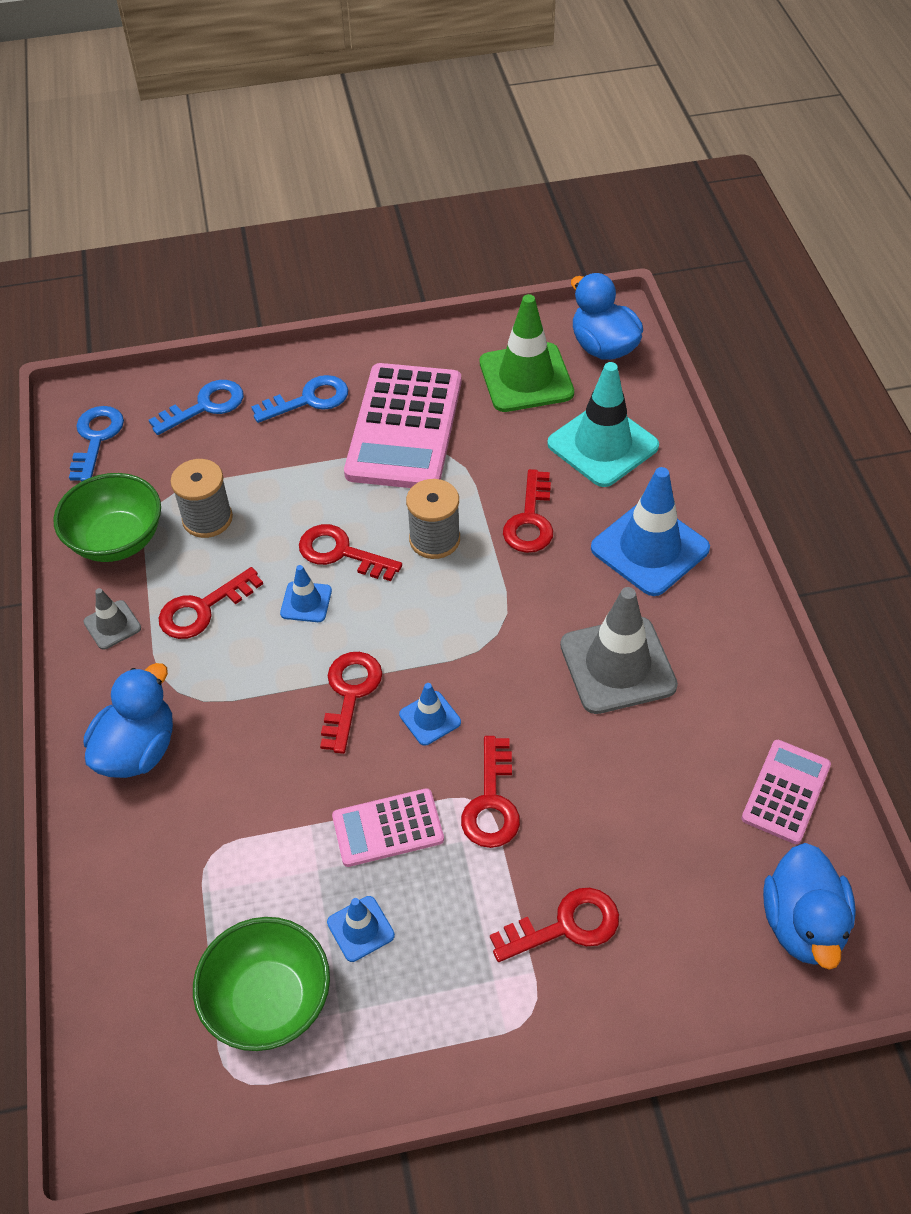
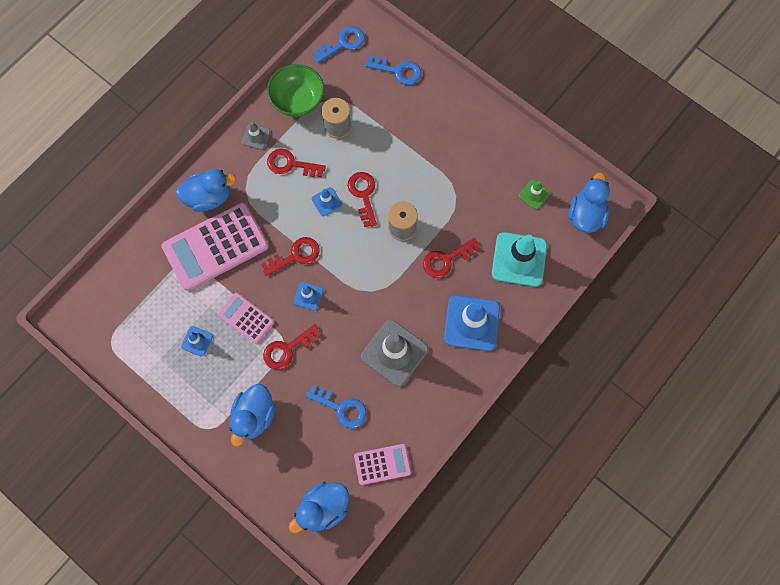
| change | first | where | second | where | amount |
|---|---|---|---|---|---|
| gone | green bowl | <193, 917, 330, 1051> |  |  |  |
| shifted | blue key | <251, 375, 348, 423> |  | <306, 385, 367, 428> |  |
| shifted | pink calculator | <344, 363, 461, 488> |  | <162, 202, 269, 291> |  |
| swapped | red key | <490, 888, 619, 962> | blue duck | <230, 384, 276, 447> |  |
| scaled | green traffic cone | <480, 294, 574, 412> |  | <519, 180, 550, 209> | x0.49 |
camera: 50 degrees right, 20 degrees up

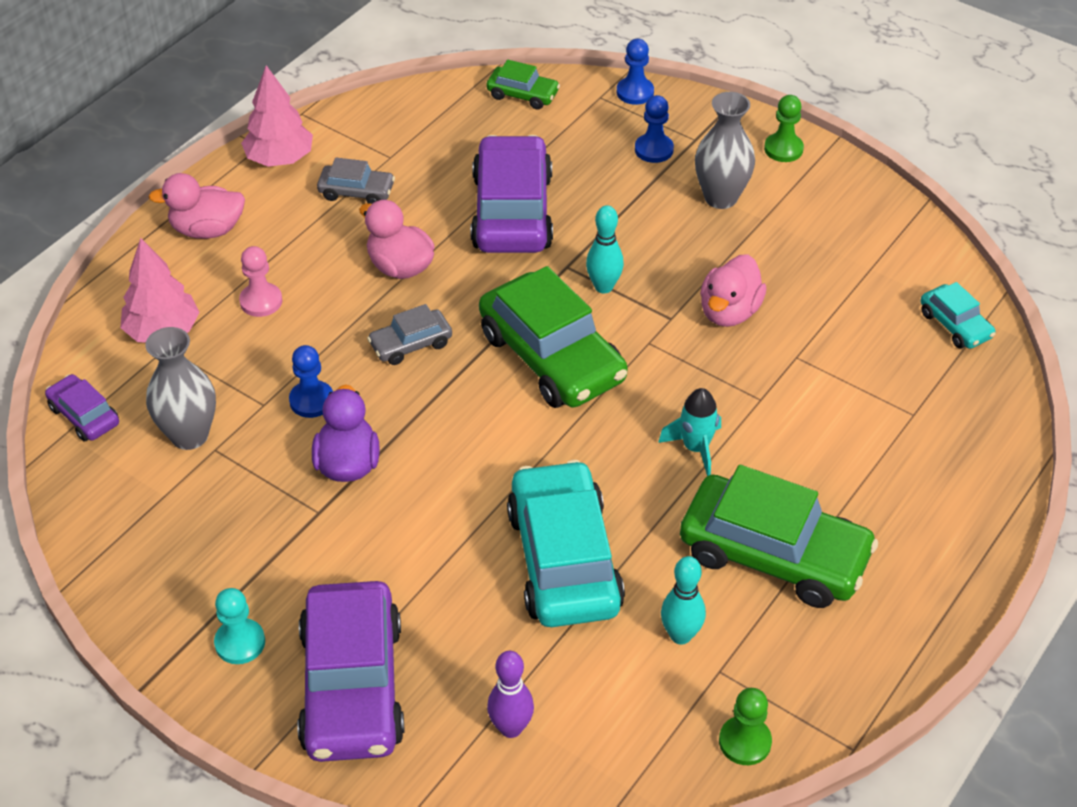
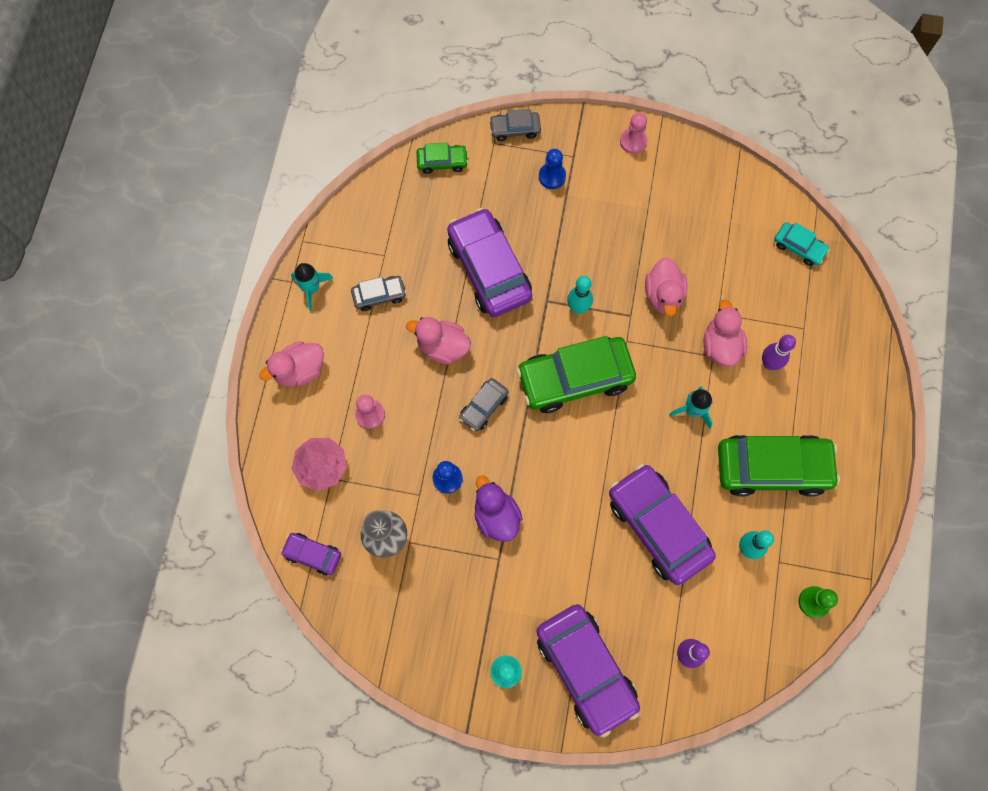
| change | first | where | second | where | amount |
|---|---|---|---|---|---|
| gone | grey vase | <695, 92, 755, 209> |  |  |  |
| new |  |  | pink duck | <703, 300, 747, 366> |  |
| new |  |  | purple bowling pin | <762, 335, 796, 370> |  |
| swapped | pink tree | <241, 65, 313, 167> | turquoise rocket | <291, 263, 333, 311> |  |
| swapped | blue pawn | <617, 39, 654, 105> | grey car | <489, 109, 541, 141> |  |
| repainted | turquoise car | <507, 460, 625, 627> | purple car | <609, 464, 716, 585> |  |
| repainted | green pawn | <764, 95, 804, 162> | pink pawn | <620, 113, 648, 154> |  |
| rotated | green car | <479, 266, 628, 408> |  | <516, 336, 636, 413> | 135 degrees clockwise |
camera: 25 degrees left, 25 degrees up

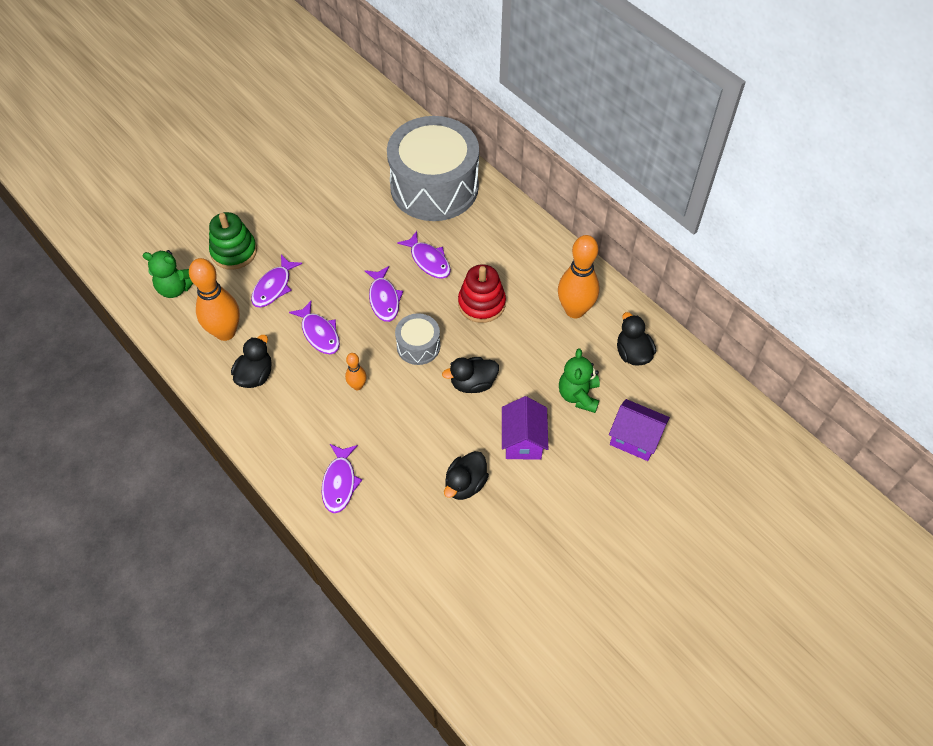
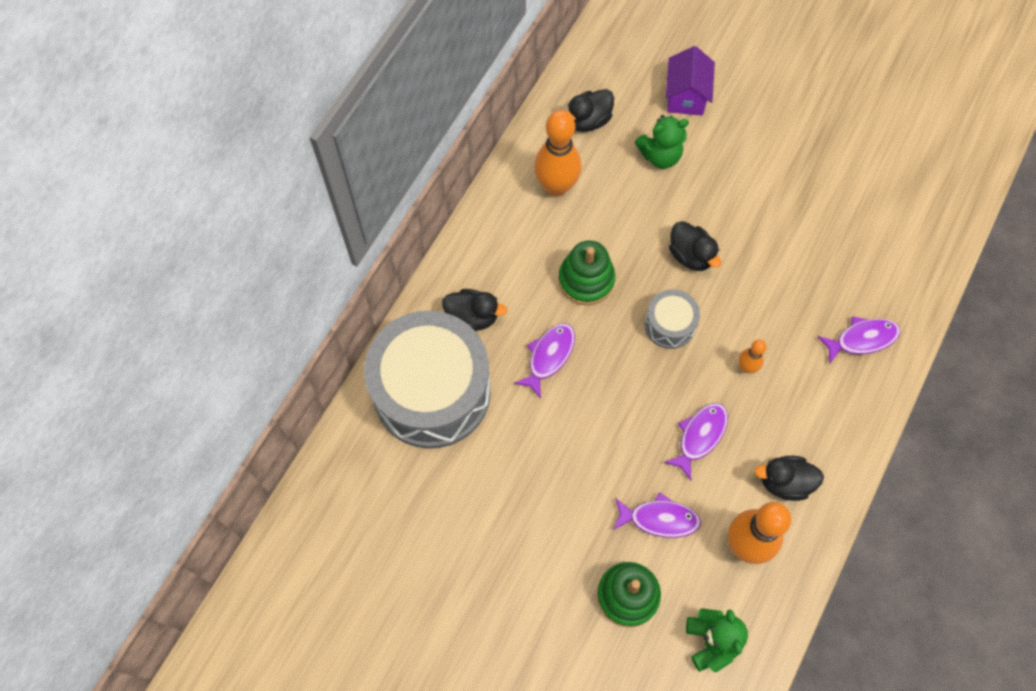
| change | first | where | second | where | amount |
|---|---|---|---|---|---|
| gone | purple fish | <365, 266, 403, 322> |  |  |  |
| gone | purple house | <502, 396, 548, 460> |  |  |  |
| shifted | black duck | <444, 451, 489, 500> |  | <442, 289, 507, 331> |  |
| repainted | red stacking toy | <458, 264, 506, 323> | green stacking toy | <558, 240, 615, 305> |  |
camera: 110 degrees left, 10 degrees up

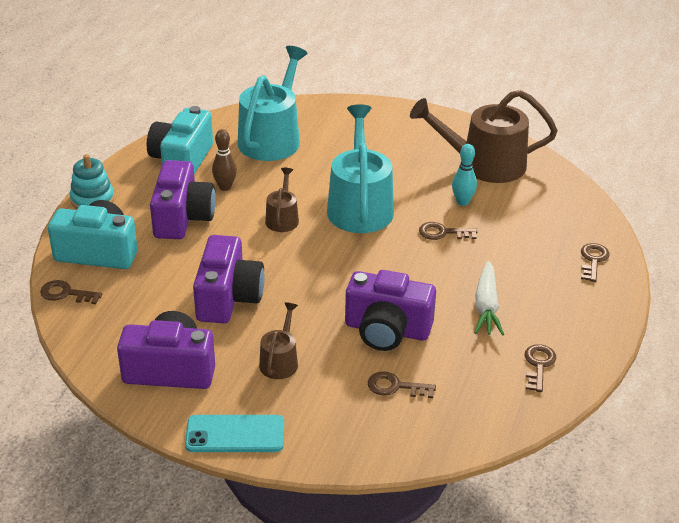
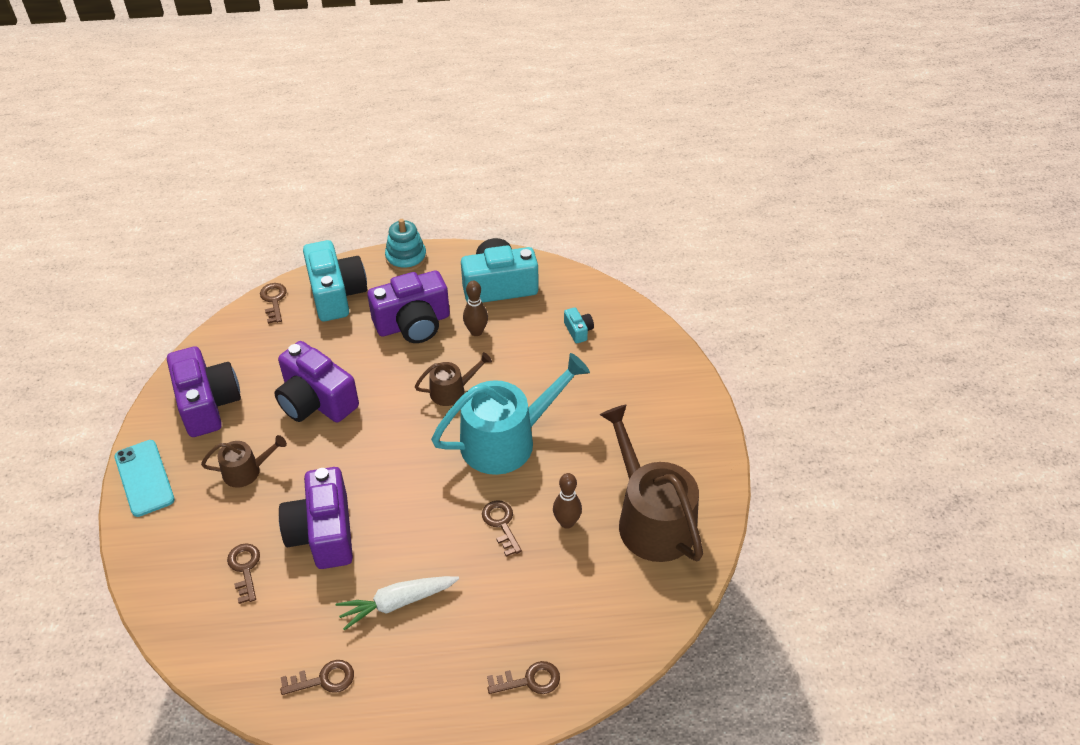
| change | first | where | second | where | amount |
|---|---|---|---|---|---|
| swapped | turquoise watering can | <238, 46, 308, 161> | turquoise camera | <564, 307, 594, 344> |  |
| repainted | turquoise bowling pin | <452, 144, 477, 206> | brown bowling pin | <553, 473, 582, 529> |  |
| rotated | purple camera | <193, 235, 265, 323> |  | <274, 341, 359, 422> | 60 degrees clockwise |
camera: 65 degrees right, 10 degrees up

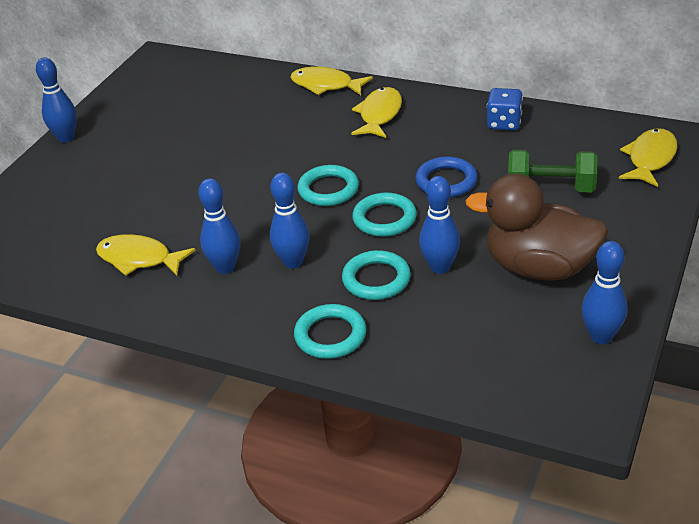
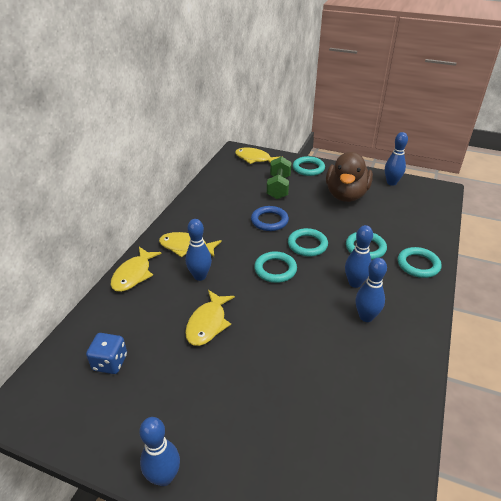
| change | first | where | second | where | amount |
|---|---|---|---|---|---|
| new |  |  | turquoise ring | <293, 156, 325, 176> |  |
| shifted | yellow fish | <96, 234, 196, 276> |  | <185, 290, 235, 346> |  |
| shifted | blue bowling pin | <419, 176, 460, 274> |  | <185, 219, 212, 281> |  |
| shifted | blue dice | <487, 88, 523, 131> |  | <86, 333, 127, 374> |  |
camera: 95 degrees left, 0 degrees up

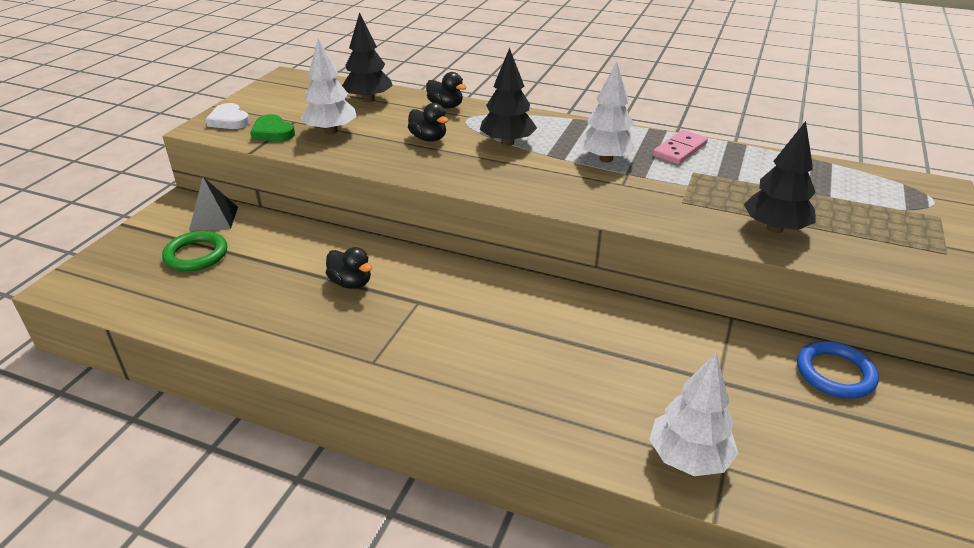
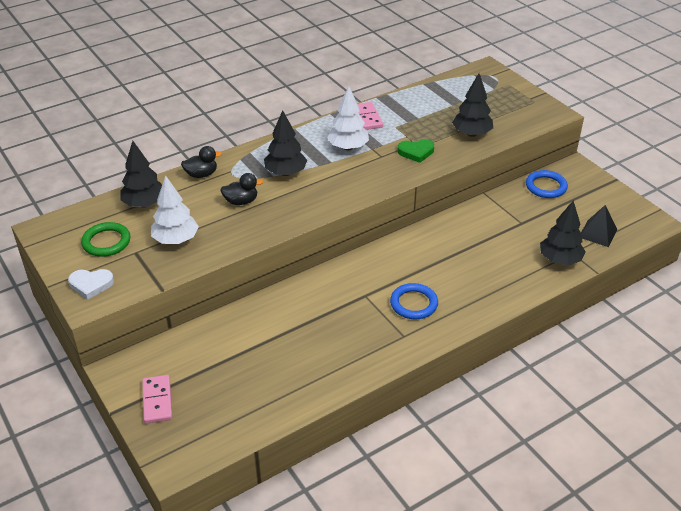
| change | first | where | second | where | amount |
|---|---|---|---|---|---|
| gone | black duck | <326, 247, 372, 289> |  |  |  |
| new |  |  | pink domino | <142, 375, 172, 424> |  |
| new |  |  | blue ring | <390, 283, 438, 319> |  |
| shifted | green ring | <162, 231, 227, 271> |  | <81, 222, 130, 257> |  |
| shifted | black pyramid | <189, 177, 238, 231> |  | <581, 205, 617, 247> |  |
| shifted | green heart | <250, 114, 295, 141> |  | <398, 139, 434, 163> |  |
| repainted | white tree | <649, 353, 738, 476> | black tree | <540, 201, 586, 265> |  |
camera: 55 degrees left, 5 degrees up

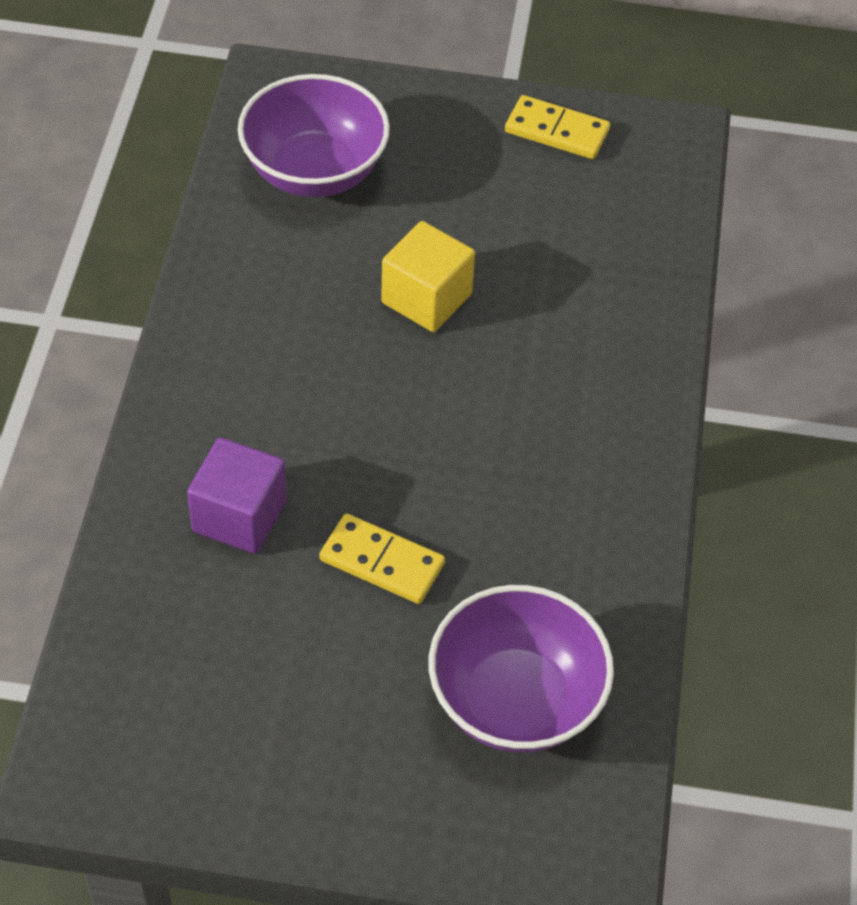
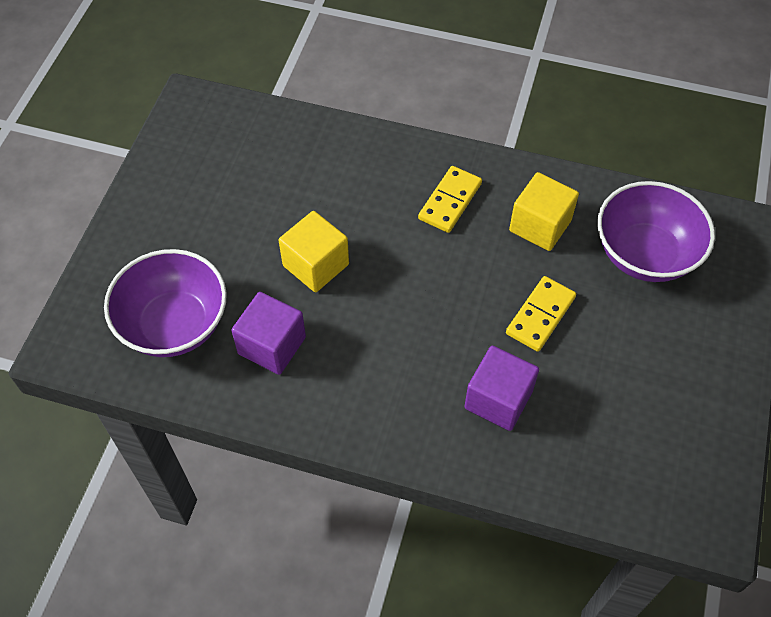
| change | first | where | second | where | amount |
|---|---|---|---|---|---|
| new |  |  | purple cube | <231, 292, 306, 375> |  |
| new |  |  | yellow cube | <509, 172, 579, 251> |  |
| shifted | yellow domino | <505, 95, 610, 159> |  | <418, 166, 482, 233> |  |
camera: 80 degrees left, 5 degrees up

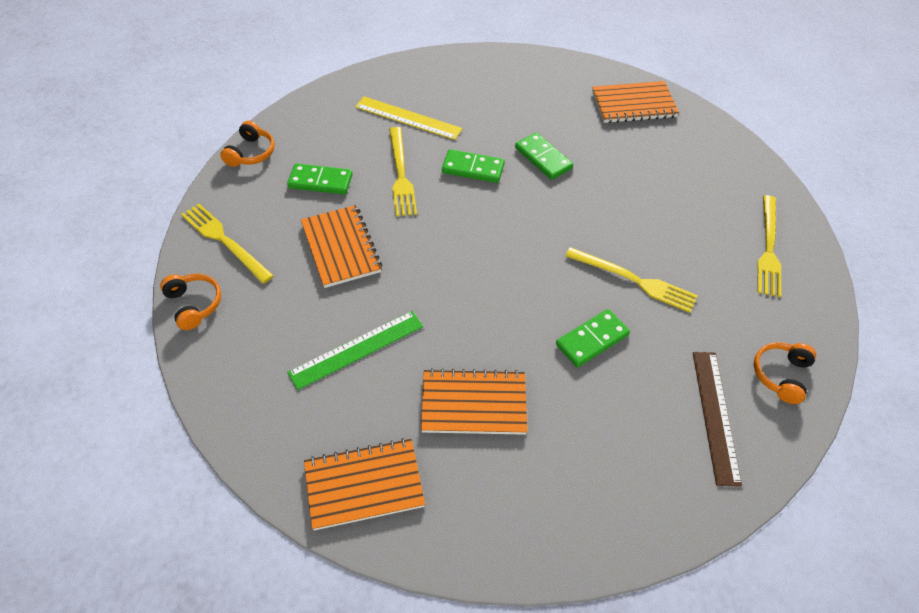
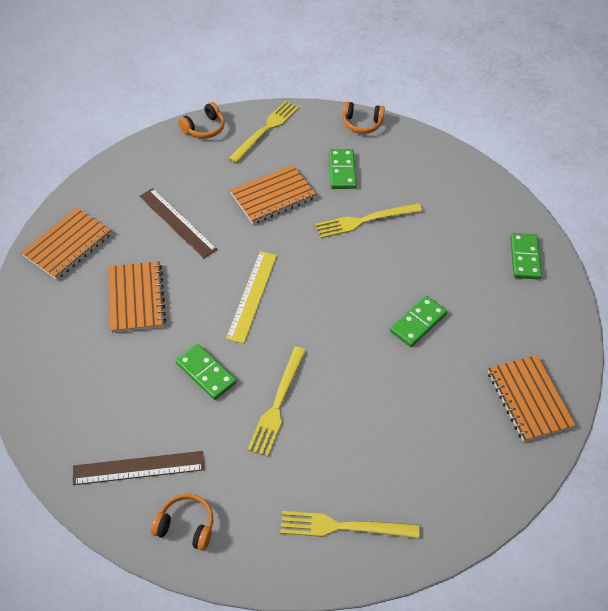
| change | first | where | second | where | amount |
|---|---|---|---|---|---|
| shifted | yellow ruler | <355, 97, 463, 140> |  | <226, 251, 277, 344> |  |
| shifted | green domino | <442, 149, 505, 183> |  | <510, 233, 542, 279> |  |
| repainted | green ruler | <287, 311, 424, 390> | brown ruler | <139, 188, 218, 258> |  |
| rotated | orange notebook | <304, 438, 425, 530> |  | <21, 208, 112, 280> | 60 degrees clockwise |
camera: 80 degrees right, 0 degrees up

